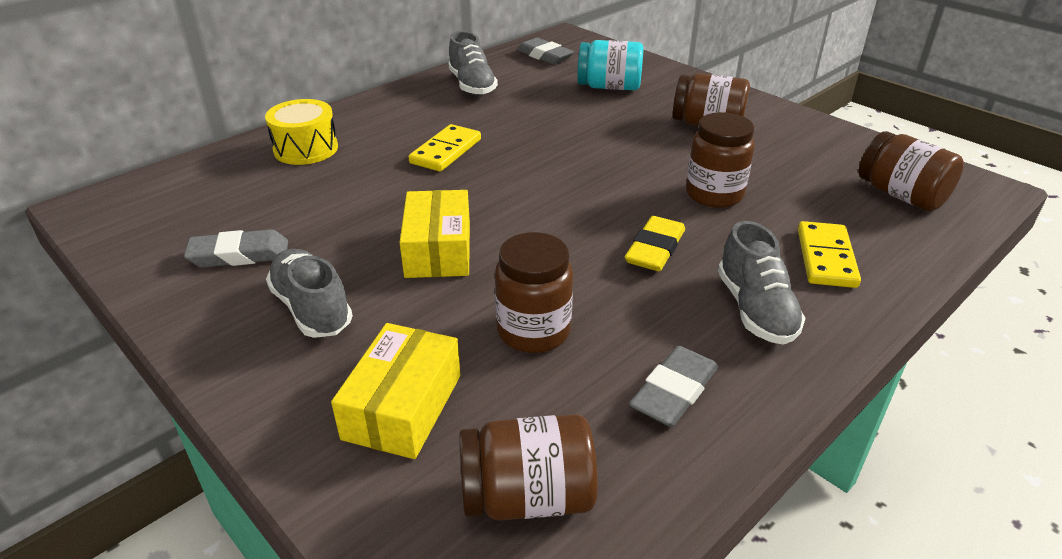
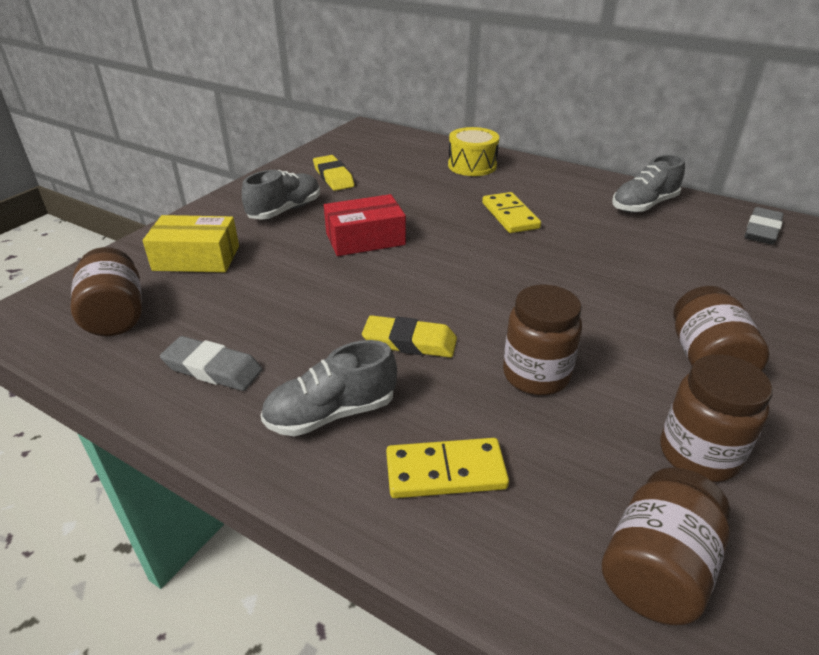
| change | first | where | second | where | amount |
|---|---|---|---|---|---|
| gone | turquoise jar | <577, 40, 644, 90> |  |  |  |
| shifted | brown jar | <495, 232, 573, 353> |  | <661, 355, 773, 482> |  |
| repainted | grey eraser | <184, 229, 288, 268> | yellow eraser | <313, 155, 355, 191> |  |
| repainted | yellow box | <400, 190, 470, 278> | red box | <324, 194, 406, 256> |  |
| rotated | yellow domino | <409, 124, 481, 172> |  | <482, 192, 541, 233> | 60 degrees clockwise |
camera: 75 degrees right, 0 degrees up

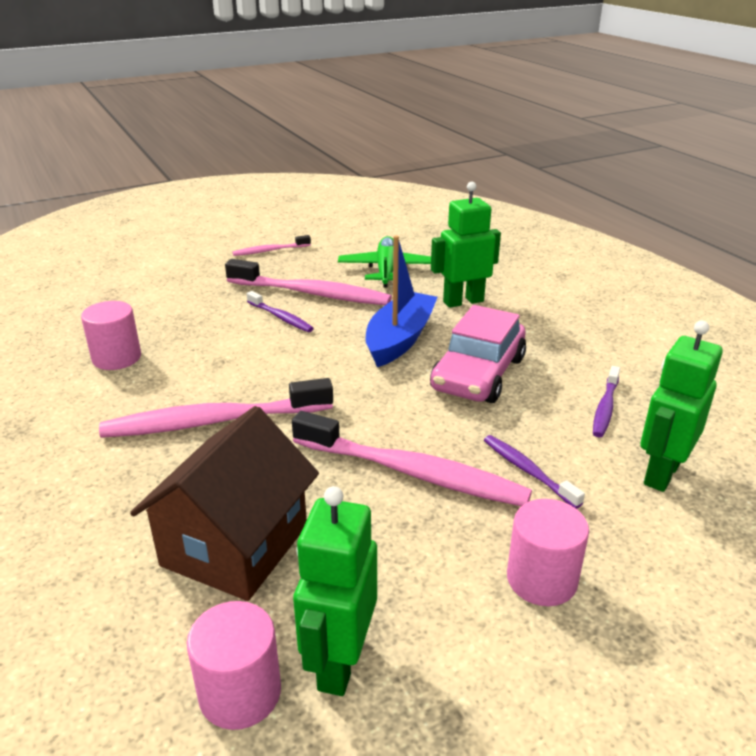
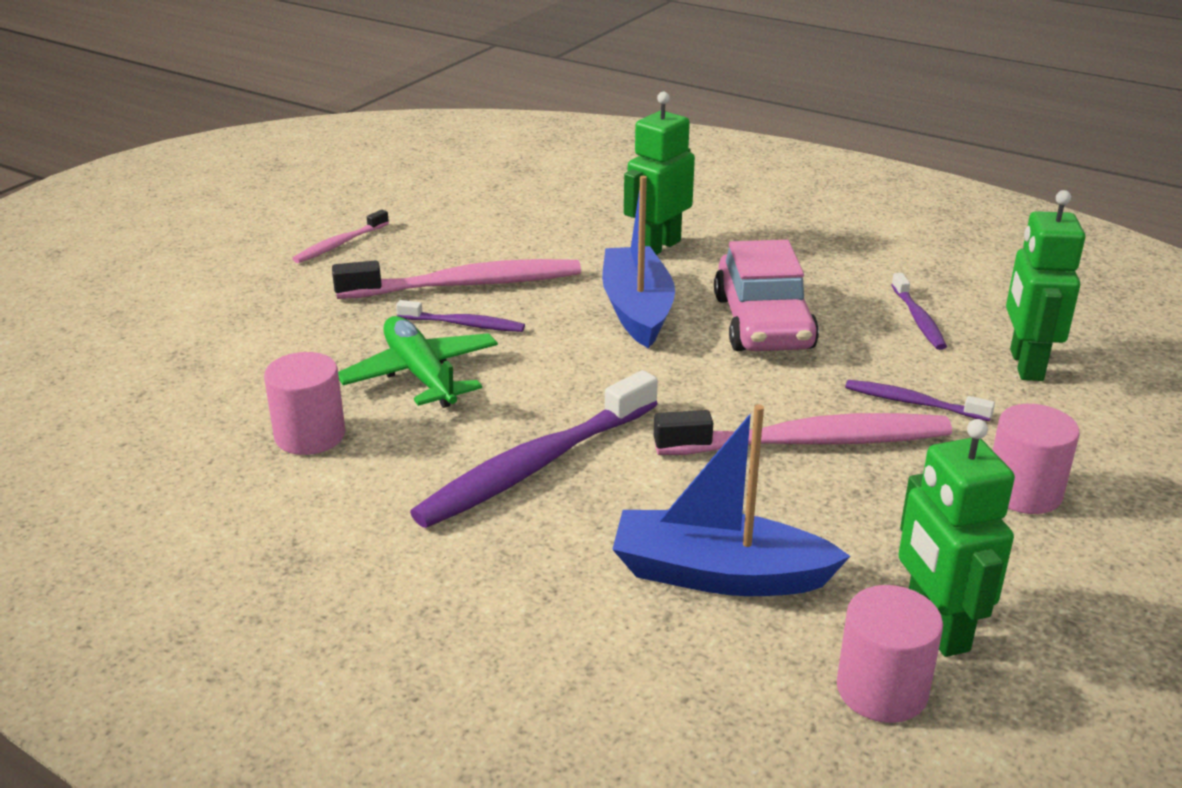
| change | first | where | second | where | amount |
|---|---|---|---|---|---|
| shifted | green plane | <338, 236, 431, 288> |  | <338, 316, 498, 408> |  |
| swapped | brown house | <130, 406, 319, 601> | blue boat | <612, 404, 850, 596> |  |
| repainted | pink toothbrush | <99, 378, 333, 438> | purple toothbrush | <410, 370, 658, 528> |  |
camera: 30 degrees left, 0 degrees up

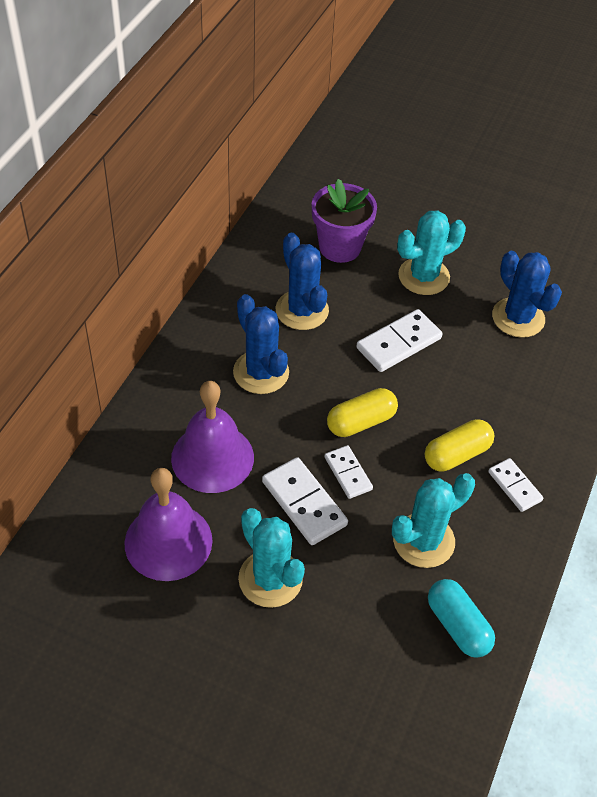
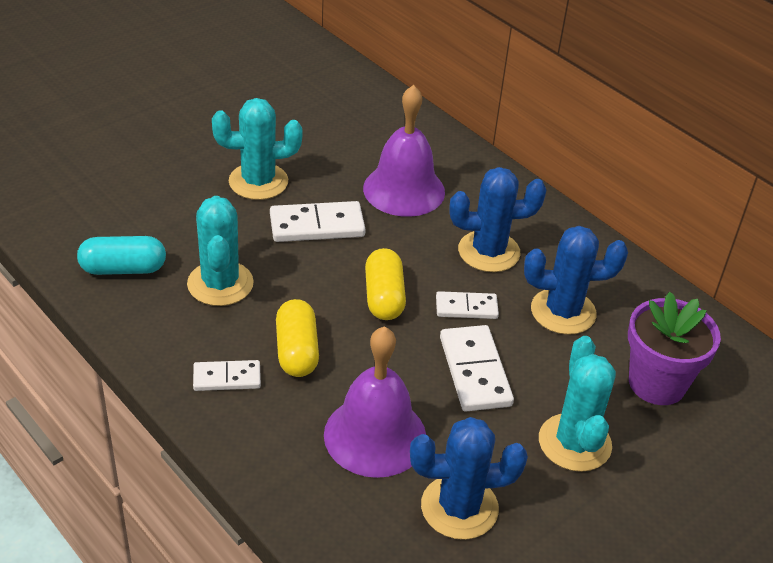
| change | first | where | second | where | amount |
|---|---|---|---|---|---|
| shifted | purple bell | <124, 468, 213, 581> |  | <324, 326, 426, 478> |  |
| shifted | white domino | <324, 445, 373, 499> |  | <436, 291, 499, 319> |  |
camera: 115 degrees right, 10 degrees down

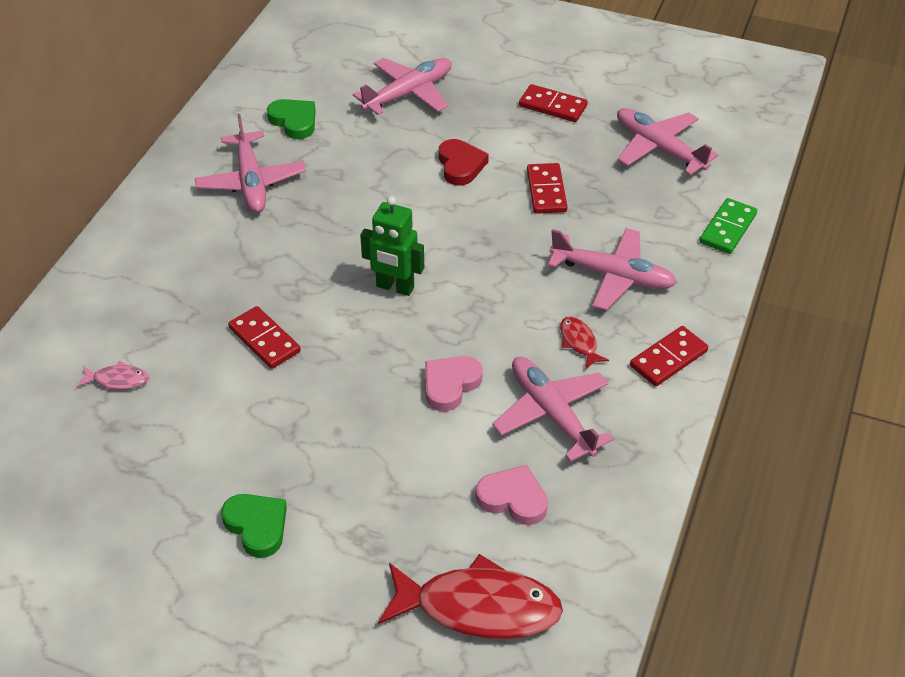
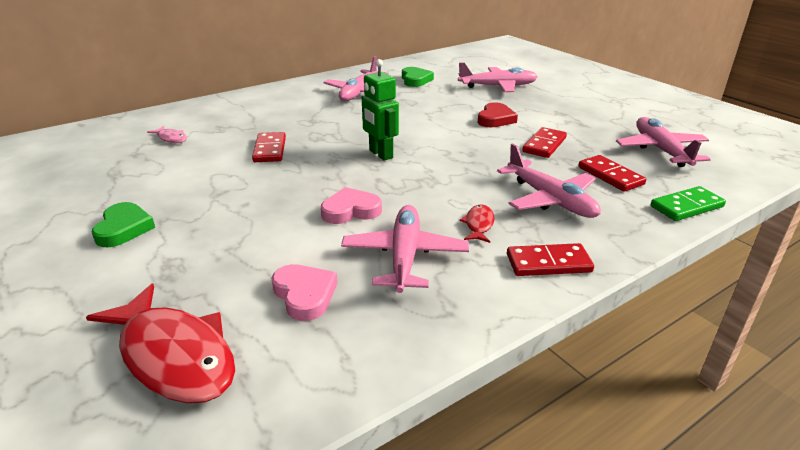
| change | first | where | second | where | amount |
|---|---|---|---|---|---|
| shifted | red domino | <519, 84, 588, 122> |  | <578, 155, 646, 192> |  |
camera: 35 degrees right, 15 degrees down

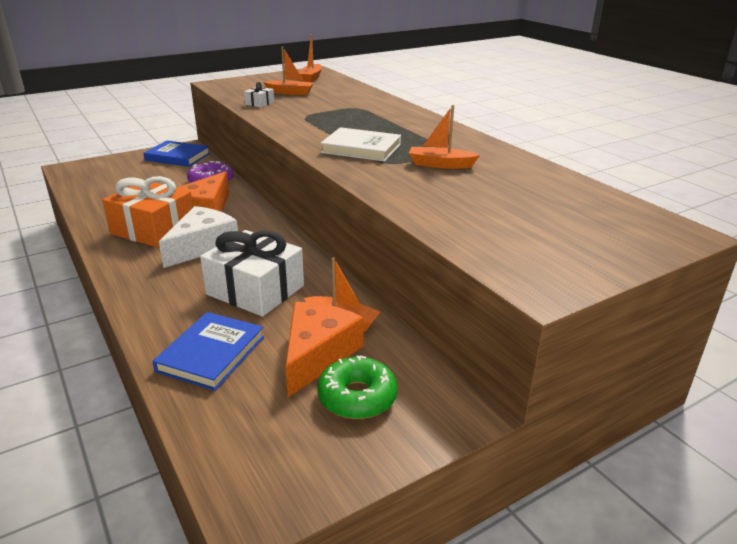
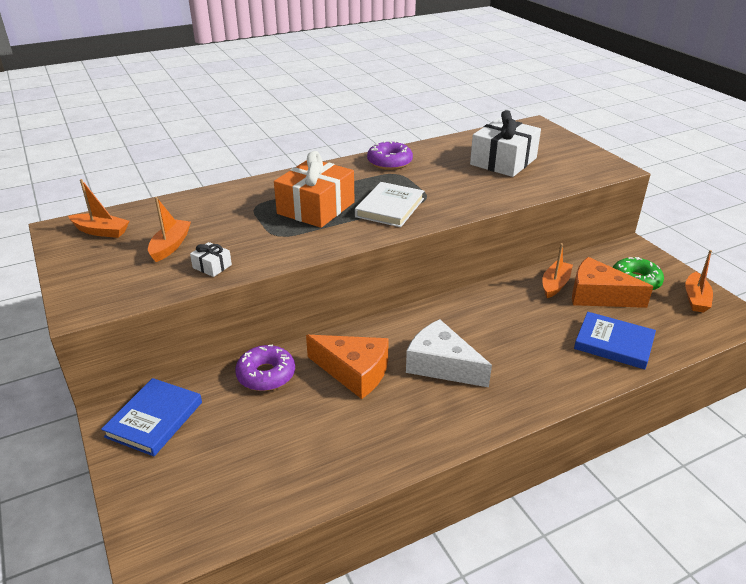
| change | first | where | second | where | amount |
|---|---|---|---|---|---|
| new |  |  | purple donut | <367, 141, 413, 170> |  |
| shifted | orange gift | <102, 176, 193, 247> |  | <274, 151, 355, 228> |  |
| shifted | white gift | <200, 230, 304, 317> |  | <470, 110, 541, 177> |  |
| shifted | orange boat | <409, 105, 480, 169> |  | <685, 250, 713, 313> |  |
camera: 85 degrees left, 5 degrees up

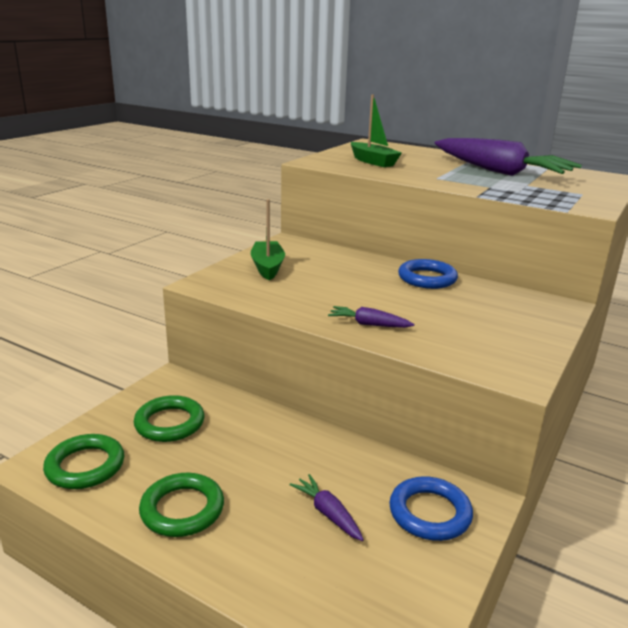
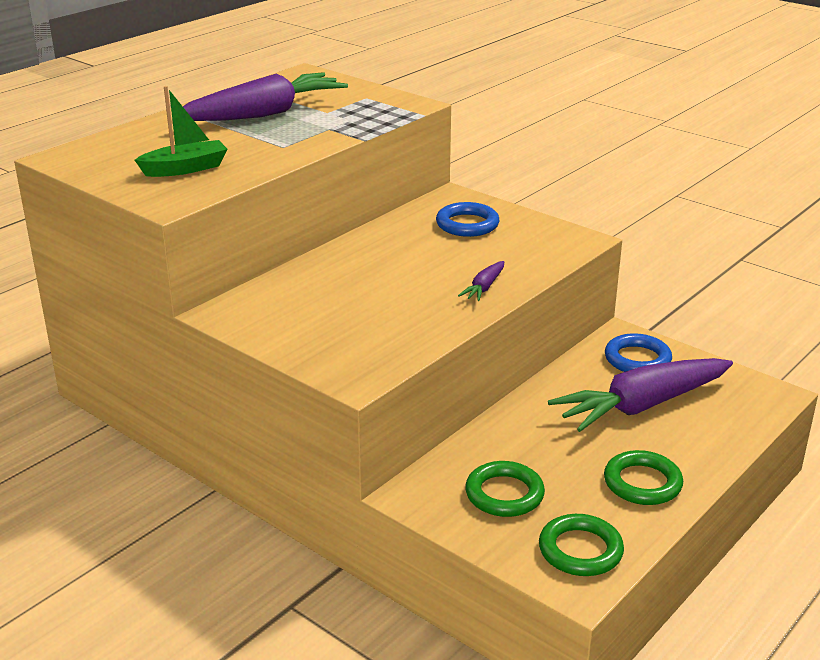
| change | first | where | second | where | amount |
|---|---|---|---|---|---|
| gone | green boat | <251, 199, 285, 280> |  |  |  |
| shifted | blue ring | <398, 259, 458, 289> |  | <436, 202, 499, 237> |  |
| scaled | purple carrot | <290, 474, 364, 541> |  | <548, 358, 733, 432> | x2.39 |
camera: 80 degrees left, 5 degrees up

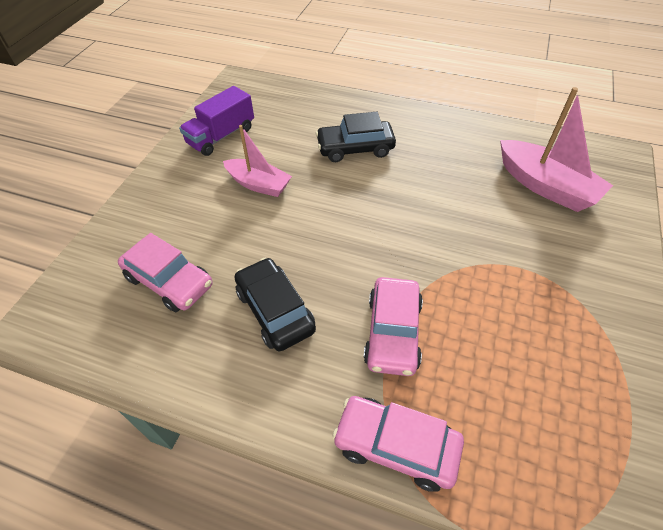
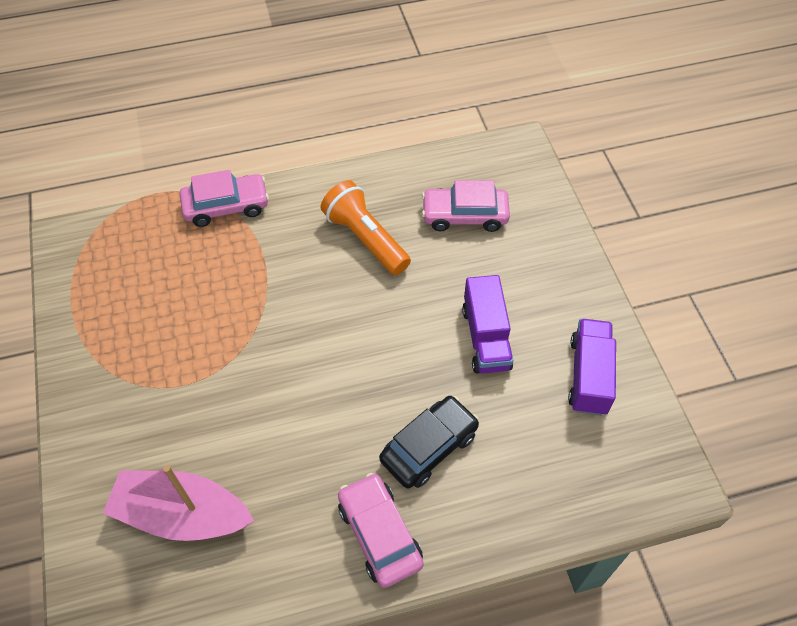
| change | first | where | second | where | amount |
|---|---|---|---|---|---|
| shifted | pink car | <363, 277, 423, 376> |  | <338, 473, 423, 588> |  |
| swapped | pink boat | <223, 125, 292, 197> | purple truck | <462, 275, 513, 374> |  |
| swapped | black car | <235, 258, 316, 351> | orange flashlight | <321, 180, 411, 275> |  |
camera: 145 degrees right, 5 degrees up

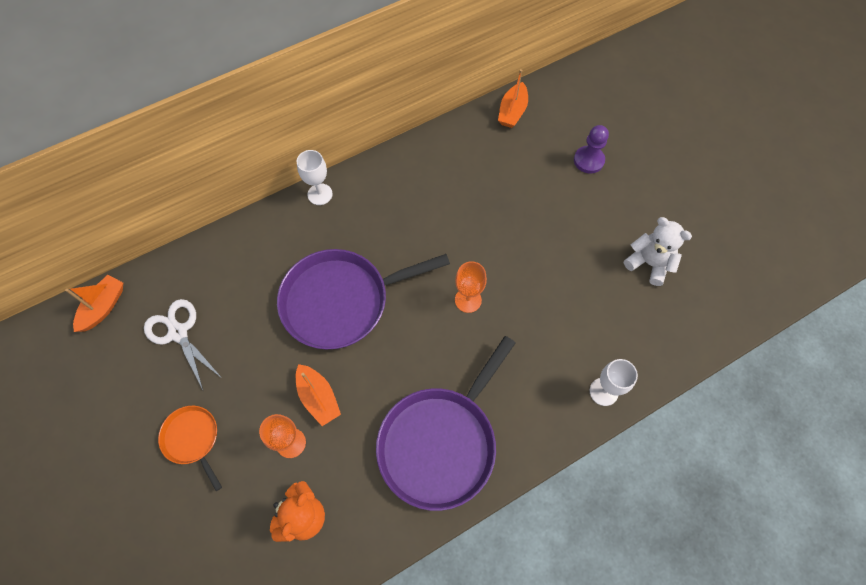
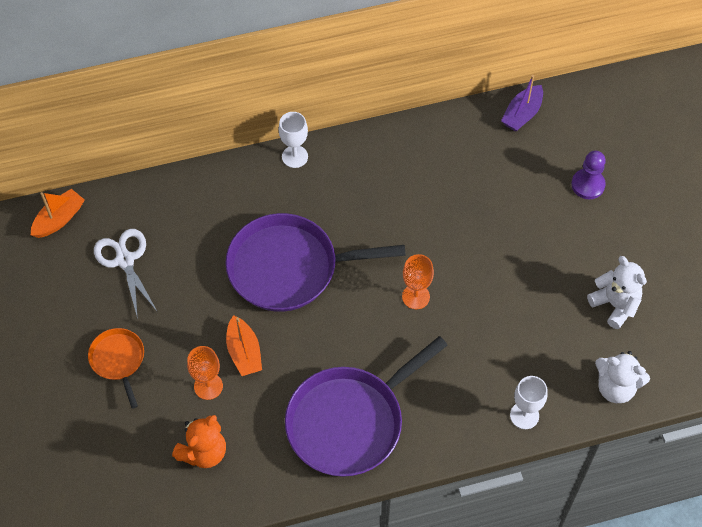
| change | first | where | second | where | amount |
|---|---|---|---|---|---|
| new |  |  | white teddy bear | <595, 351, 650, 403> |  |
| repainted | orange boat | <498, 69, 528, 128> | purple boat | <501, 75, 543, 132> |  |
camera: 15 degrees right, 5 degrees down

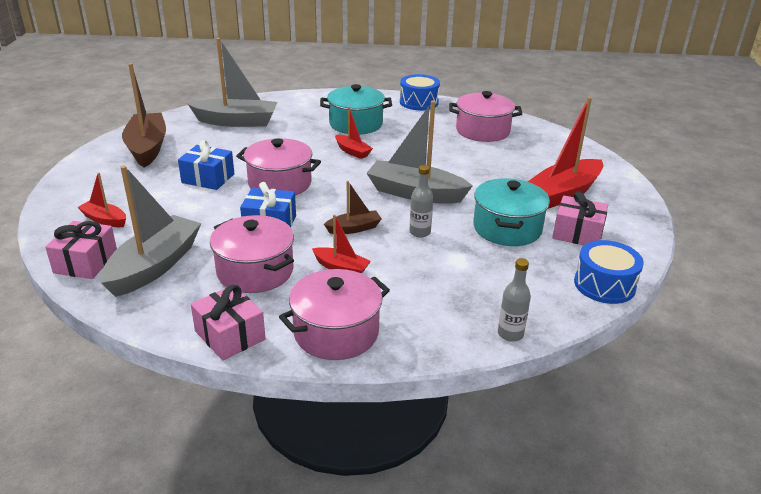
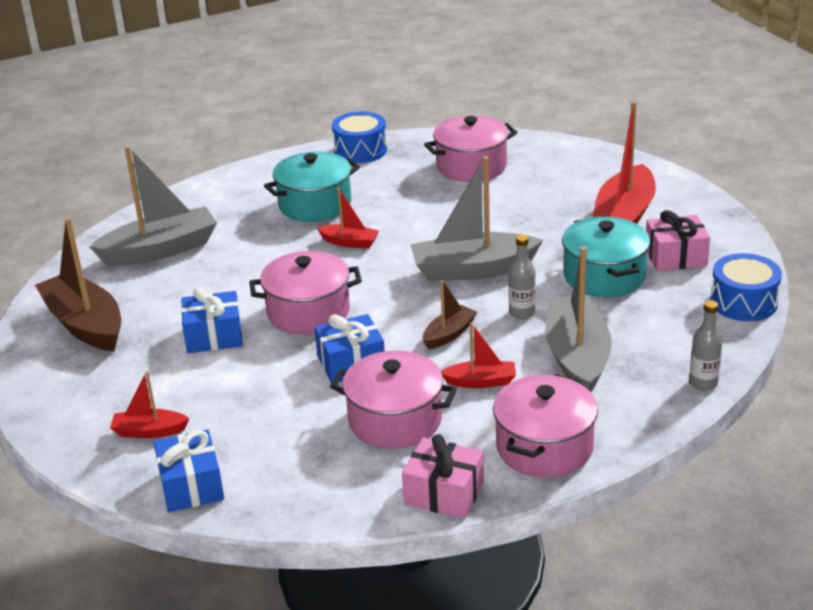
| change | first | where | second | where | amount |
|---|---|---|---|---|---|
| shifted | grey boat | <101, 165, 201, 297> |  | <545, 246, 612, 392> |  |
| repainted | pink gift | <45, 221, 117, 279> | blue gift | <154, 429, 224, 512> |  |
camera: 25 degrees left, 0 degrees up

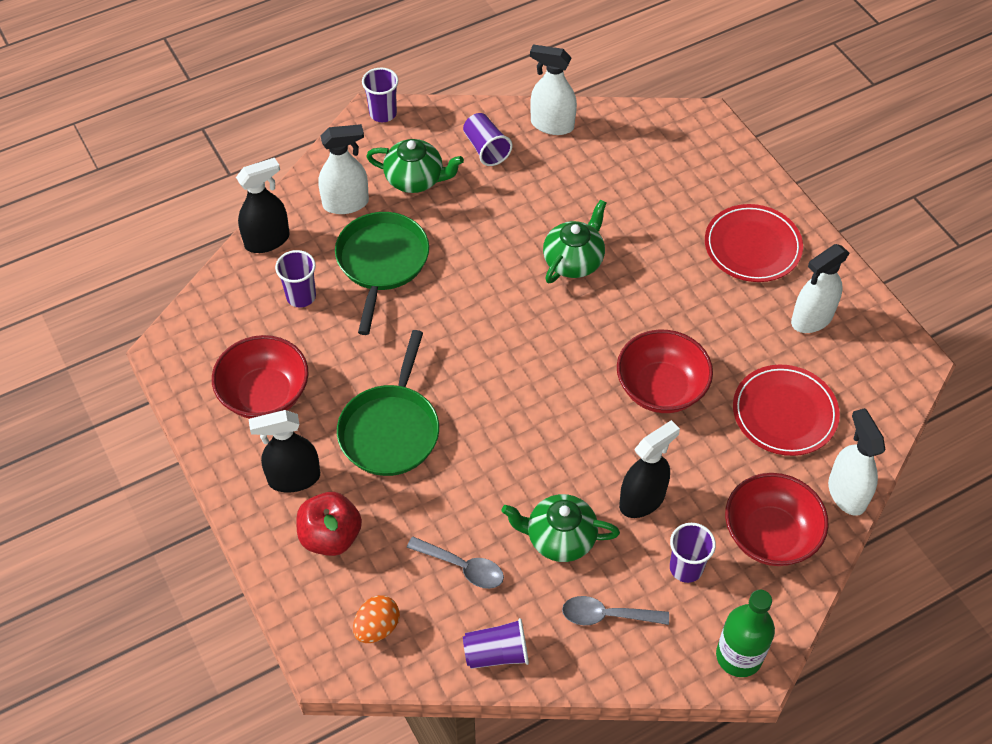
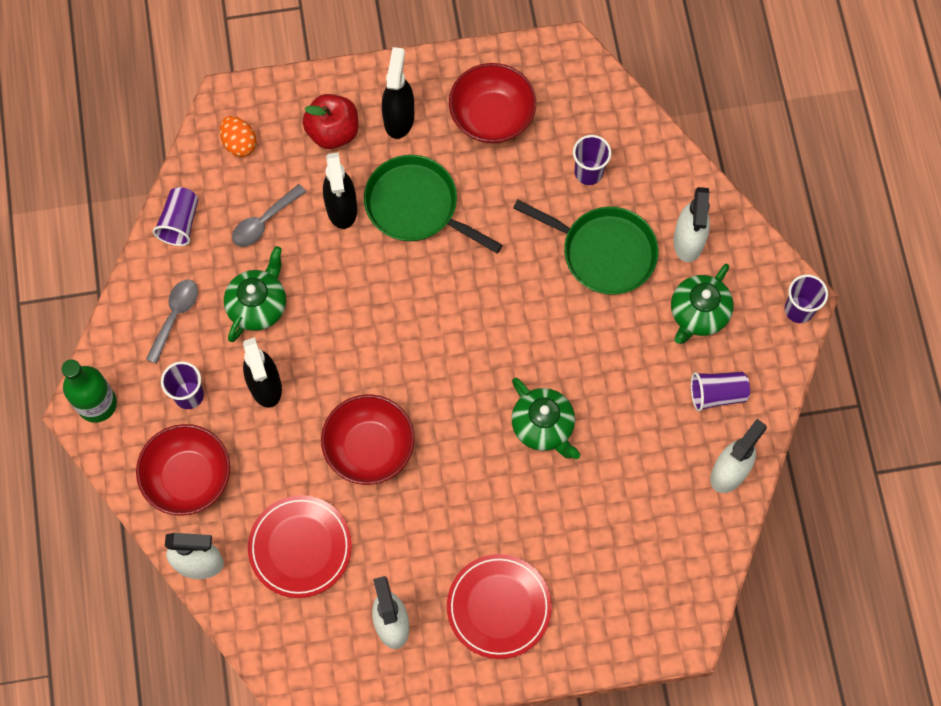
| change | first | where | second | where | amount |
|---|---|---|---|---|---|
| shifted | black spray bottle | <236, 158, 290, 253> |  | <323, 152, 357, 229> |  |
camera: 110 degrees right, 15 degrees up

